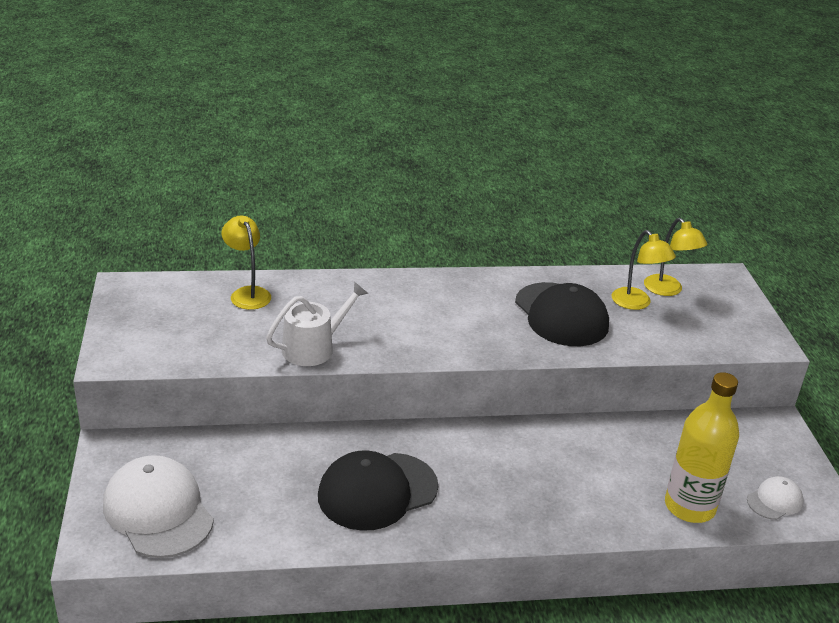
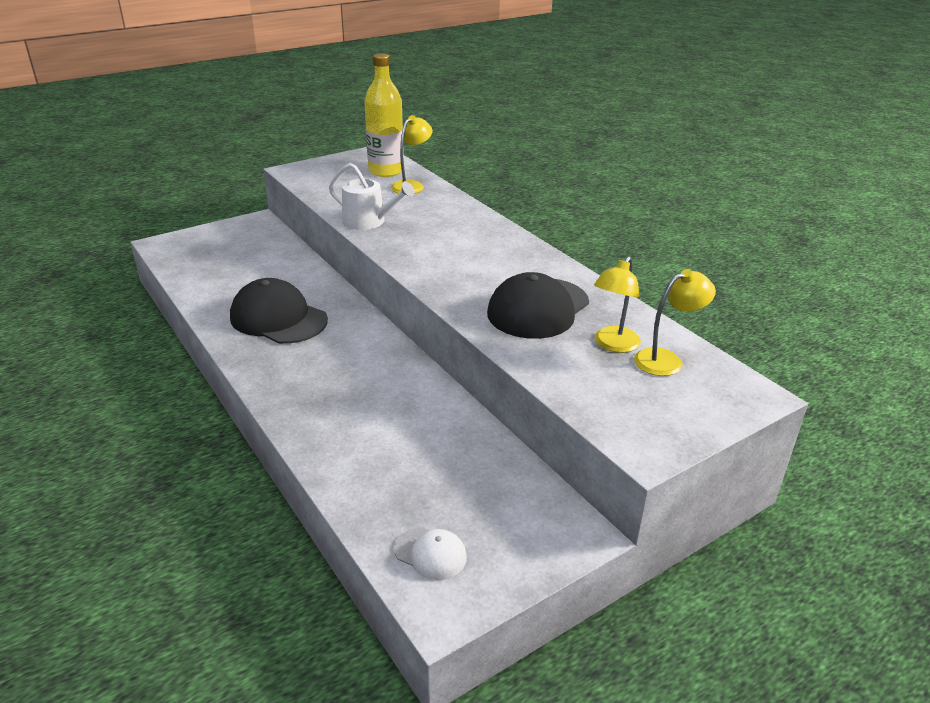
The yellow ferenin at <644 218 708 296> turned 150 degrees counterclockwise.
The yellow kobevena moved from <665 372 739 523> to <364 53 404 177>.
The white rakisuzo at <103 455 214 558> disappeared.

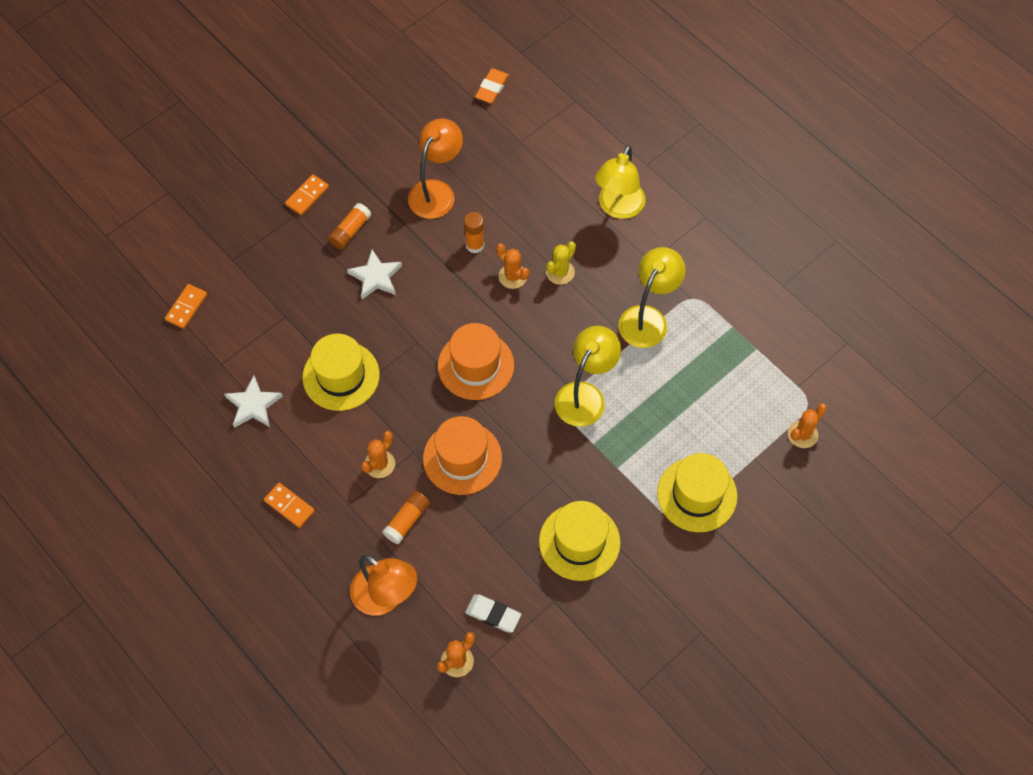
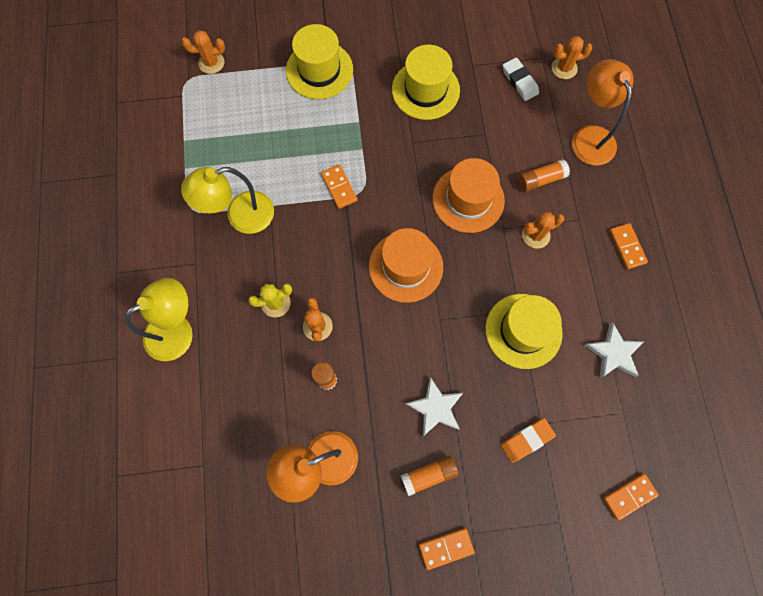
The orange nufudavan moved from <475 69 509 103> to <500 418 556 463>.
The yellow ferenin at <555 326 621 427> was replaced by the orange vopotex at <321 165 358 209>.

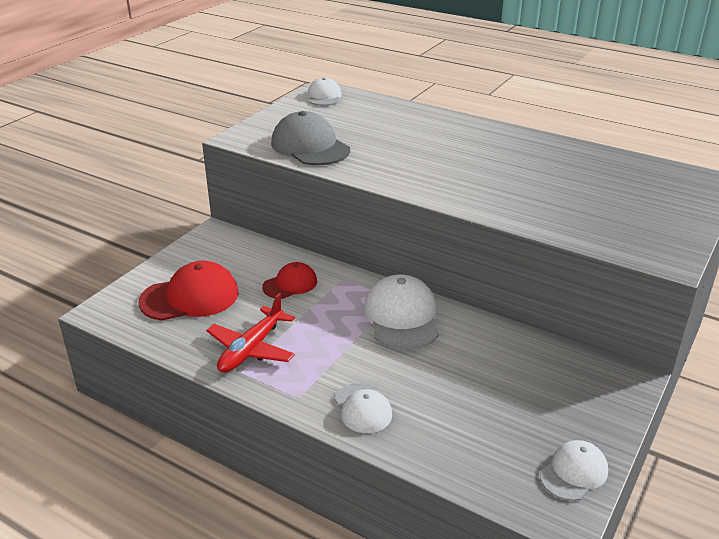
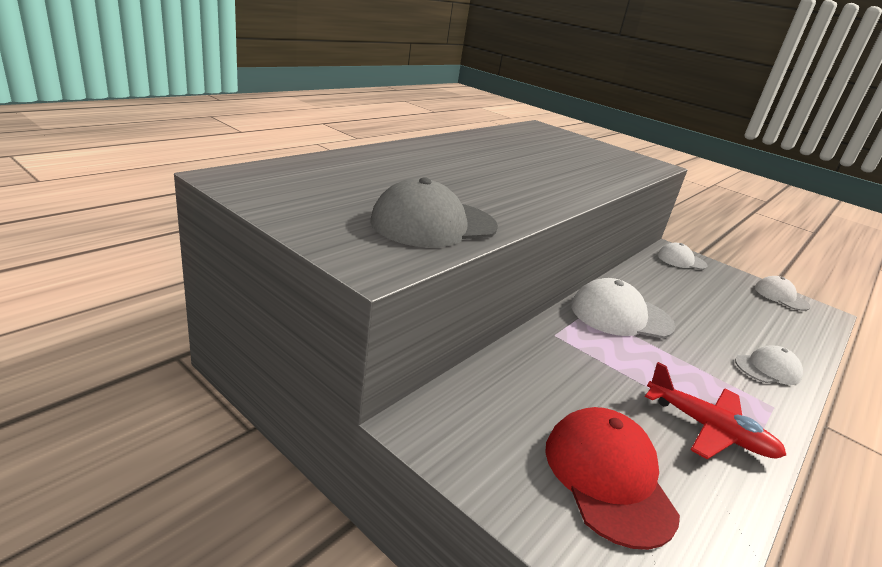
The white rakisuzo moved from <307 78 342 106> to <657 242 708 270>.
The red rakisuzo at <262 262 317 299> disappeared.

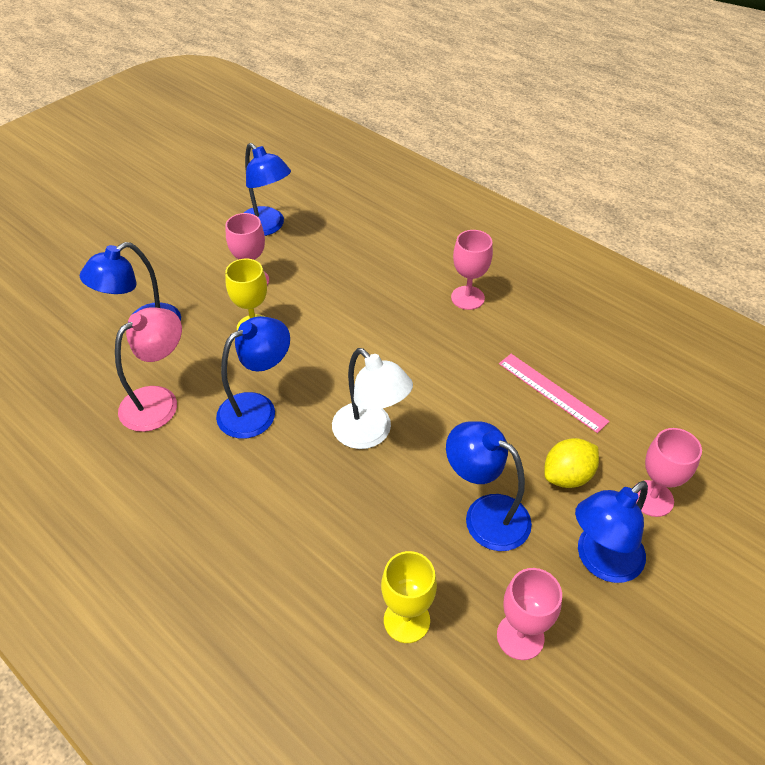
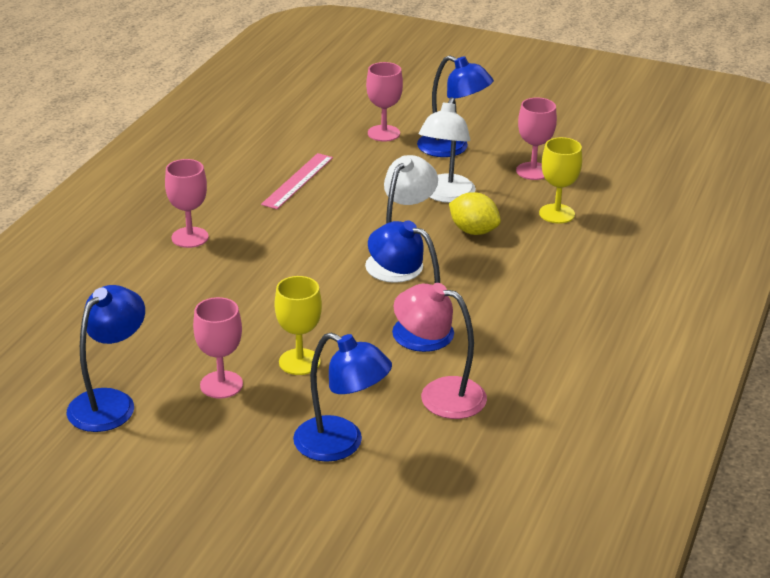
The blue ferenin at <446 421 532 551> became the white ferenin at <419 97 476 203>.
The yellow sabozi moved from <544 438 599 488> to <449 192 501 235>.

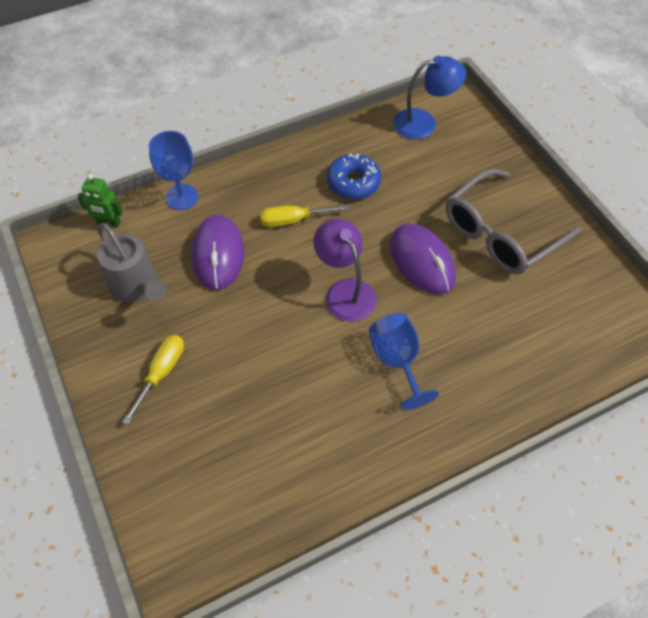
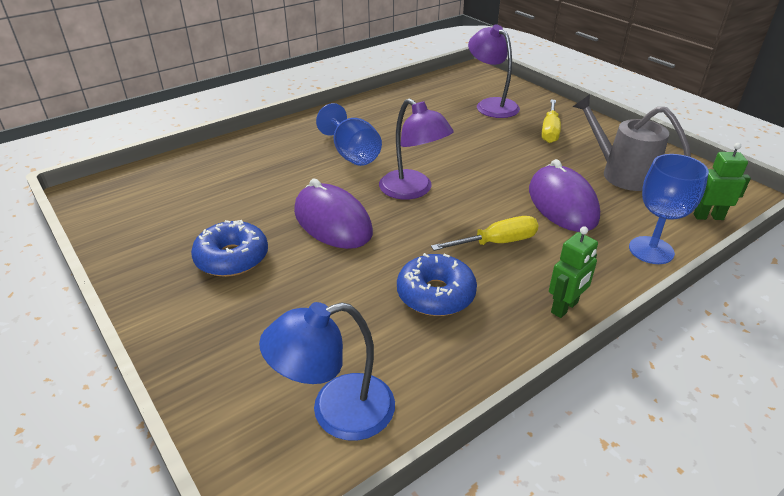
The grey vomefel at <446 168 581 275> was replaced by the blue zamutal at <191 220 268 277>.
The purple ferenin at <468 24 520 118> appeared.
The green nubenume at <549 226 598 318> appeared.

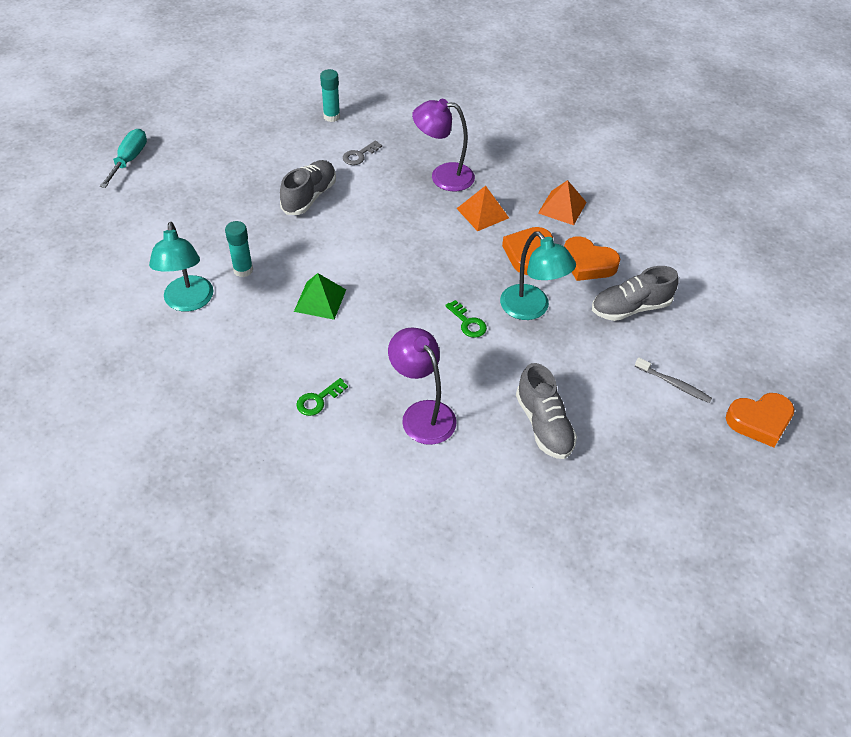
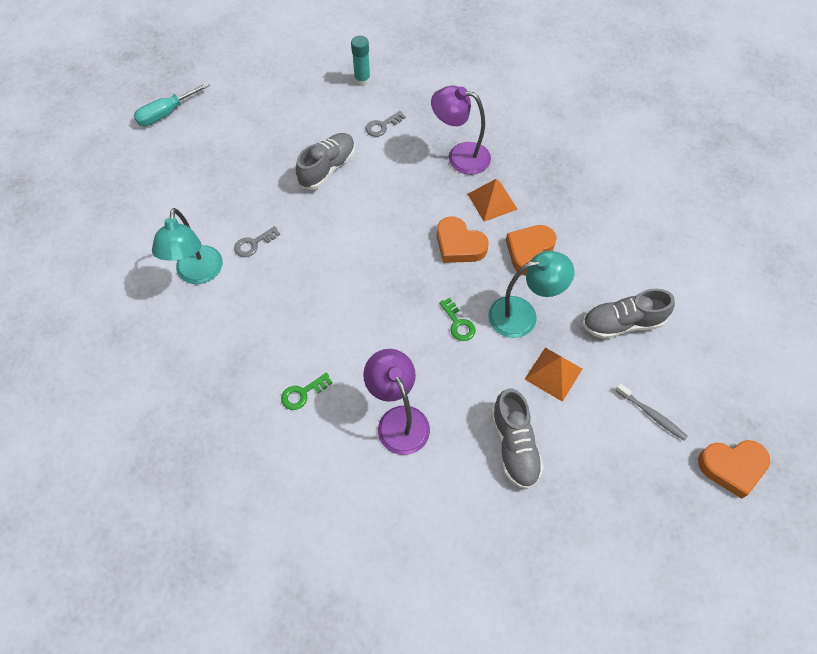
The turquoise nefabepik at <100 129 147 188> turned 150 degrees counterclockwise.
The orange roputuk moved from <538 180 587 225> to <525 348 582 402>.
The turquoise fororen at <225 221 253 277> was replaced by the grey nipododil at <234 226 280 257>.
The turquoise ferenin at <500 231 576 320> turned 75 degrees counterclockwise.
The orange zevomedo moved from <564 236 620 281> to <437 216 489 263>.
The green roputuk at <294 273 346 320> disappeared.

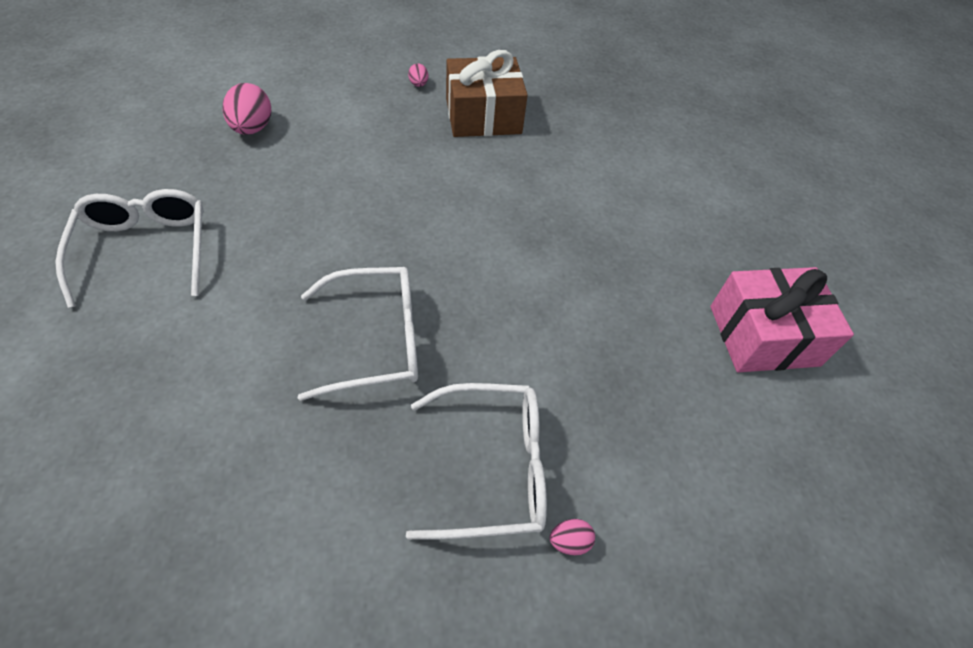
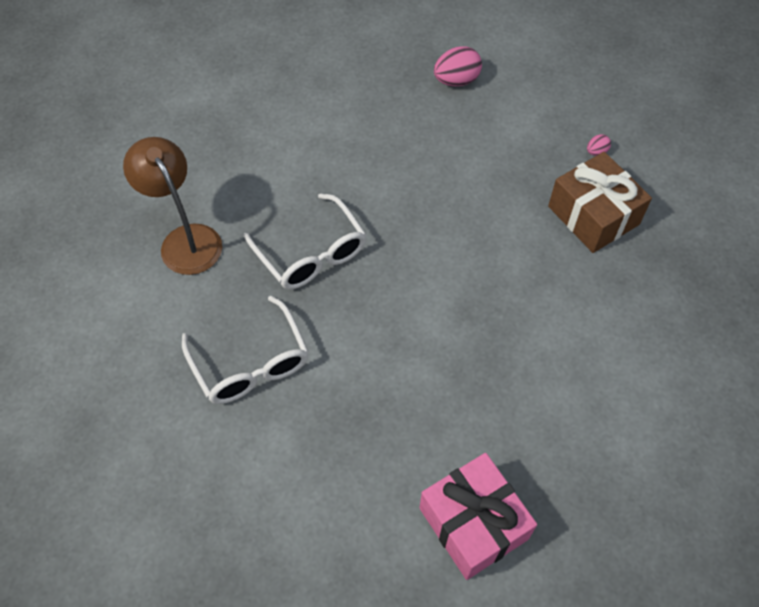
The white vomefel at <55 189 204 308> disappeared.
The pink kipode at <550 519 595 555> disappeared.
The brown ferenin at <123 137 222 275> appeared.

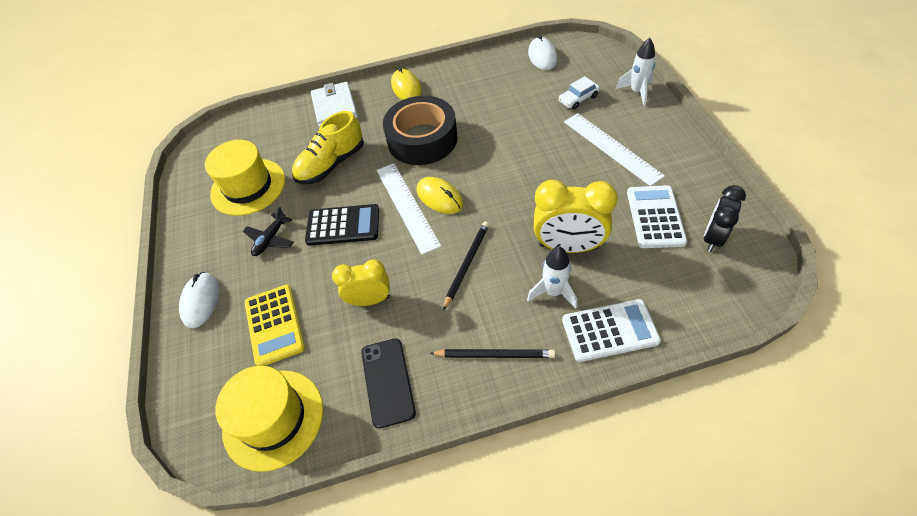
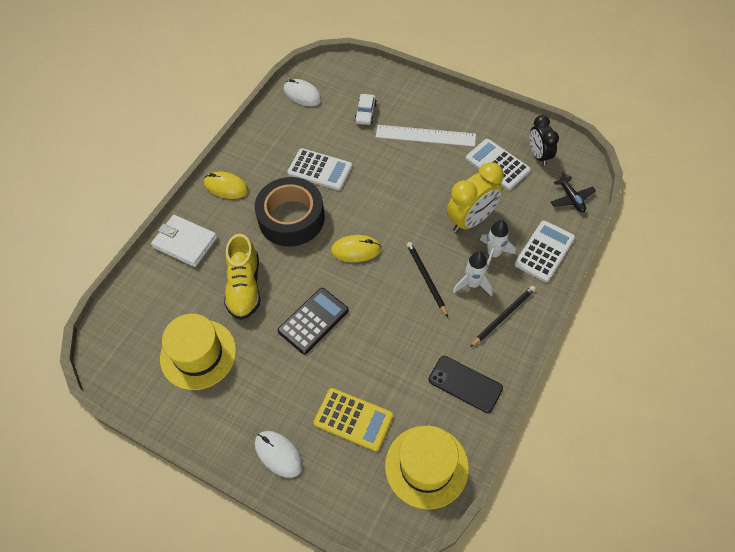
The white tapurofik moved from <616 38 655 106> to <453 251 493 297>.
The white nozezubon at <377 163 441 255> disappeared.
The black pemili moved from <243 206 294 256> to <551 171 596 212>.
The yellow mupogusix at <332 260 390 306> disappeared.
The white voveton at <287 148 352 190> appeared.

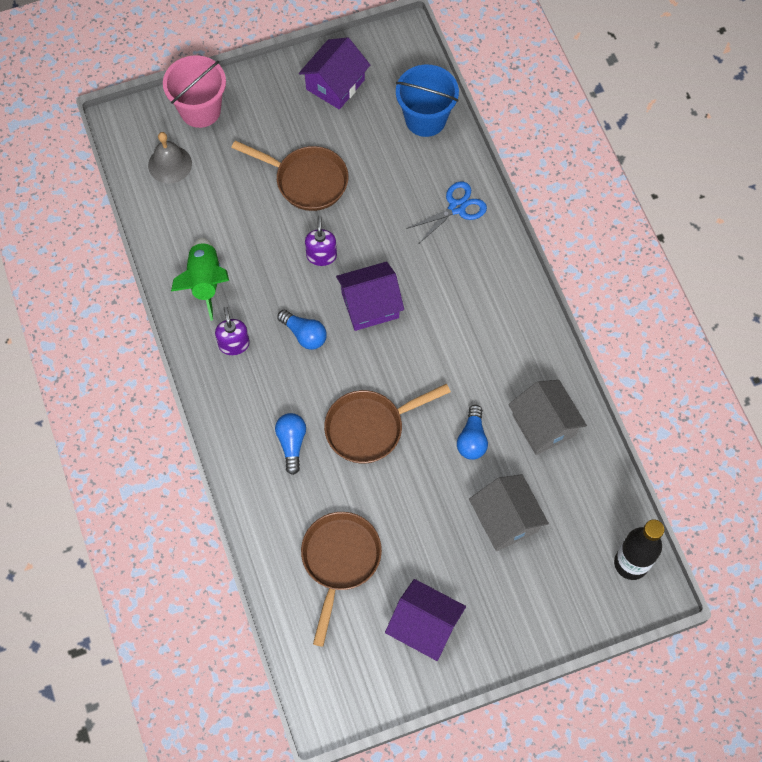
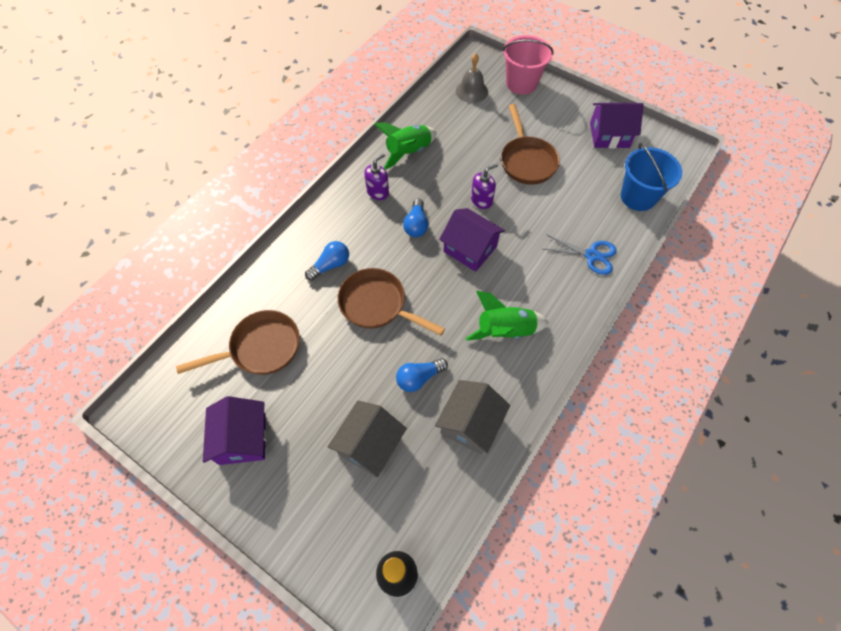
The green tapurofik at <465 291 549 340> appeared.

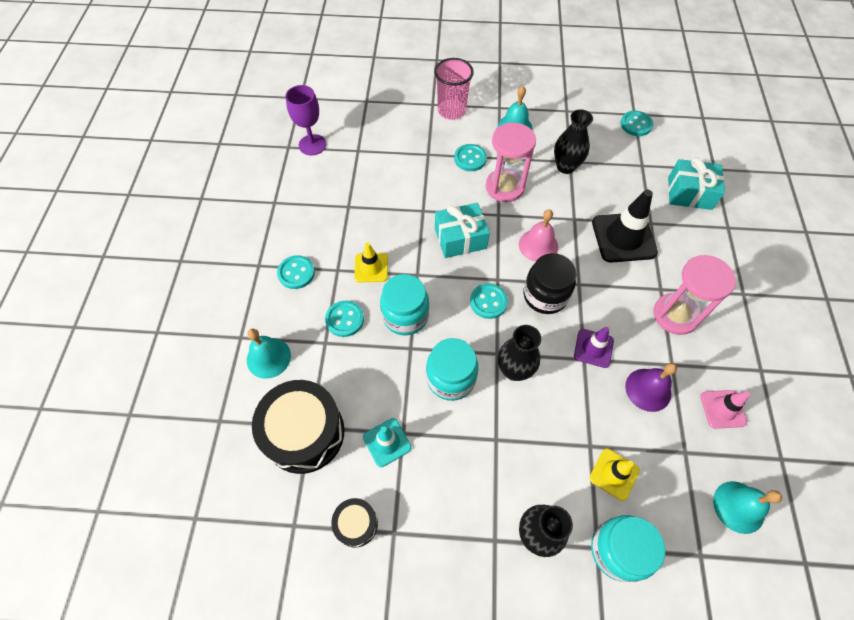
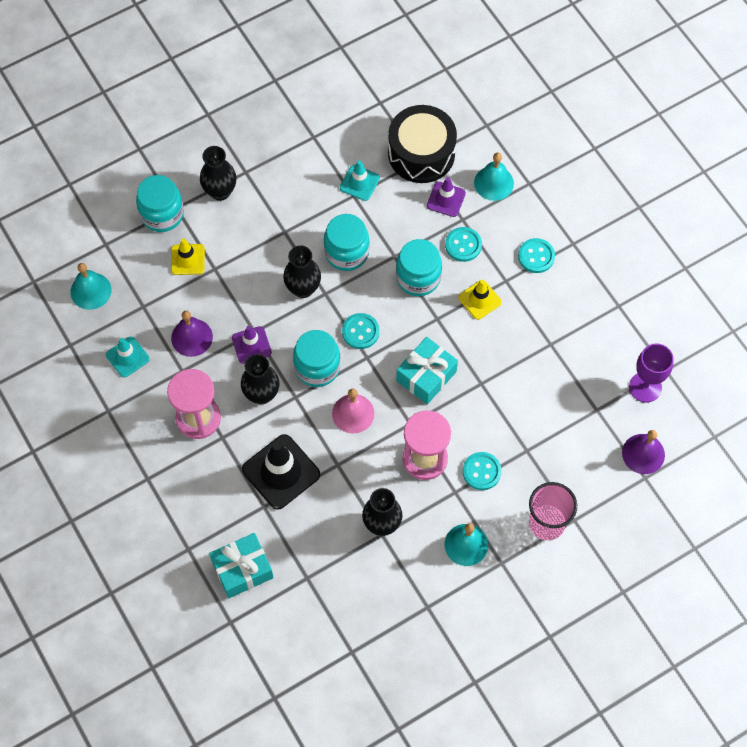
The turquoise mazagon at <620 111 653 136> disappeared.
The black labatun at <523 253 577 314> became the turquoise labatun at <293 330 341 387>.
The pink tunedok at <700 390 750 429> became the turquoise tunedok at <106 336 150 377>.
The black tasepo at <331 498 378 548> disappeared.
The purple tunedok at <427 177 466 217> appeared.
The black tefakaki at <241 354 279 404> appeared.
The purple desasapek at <622 430 665 474> appeared.

